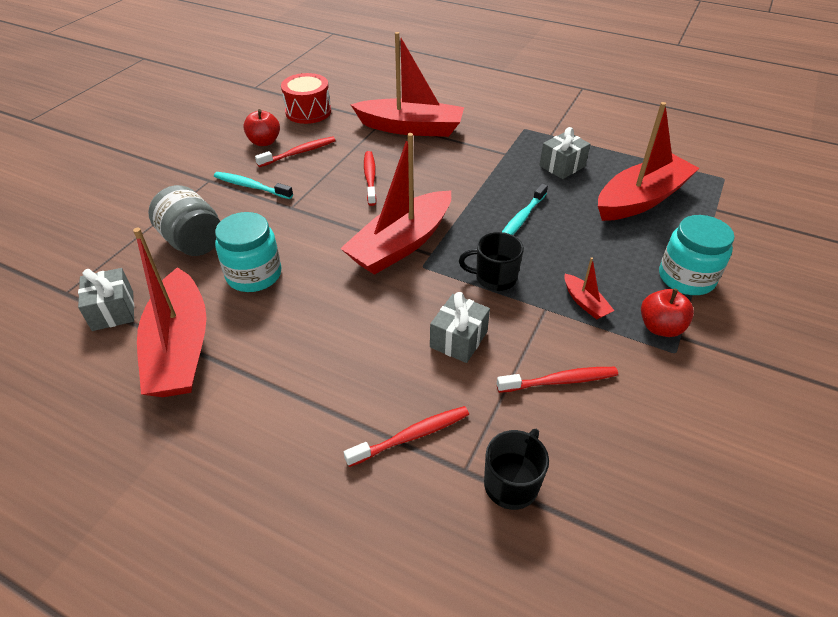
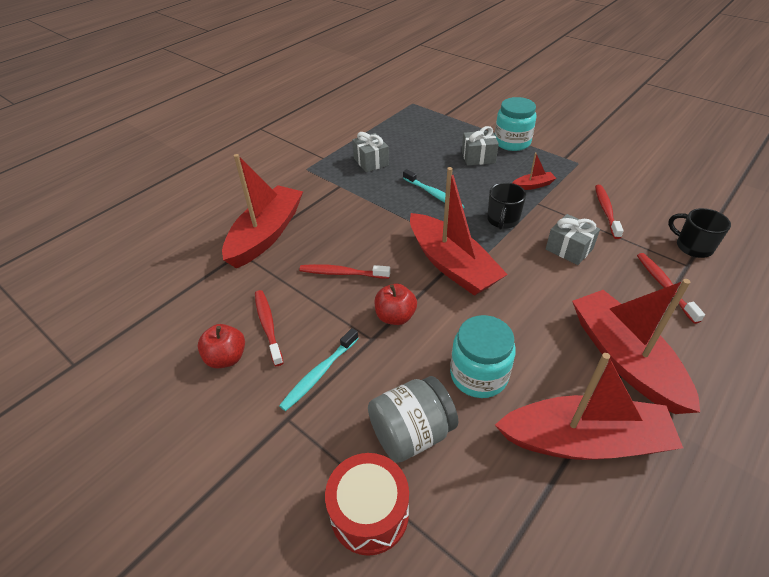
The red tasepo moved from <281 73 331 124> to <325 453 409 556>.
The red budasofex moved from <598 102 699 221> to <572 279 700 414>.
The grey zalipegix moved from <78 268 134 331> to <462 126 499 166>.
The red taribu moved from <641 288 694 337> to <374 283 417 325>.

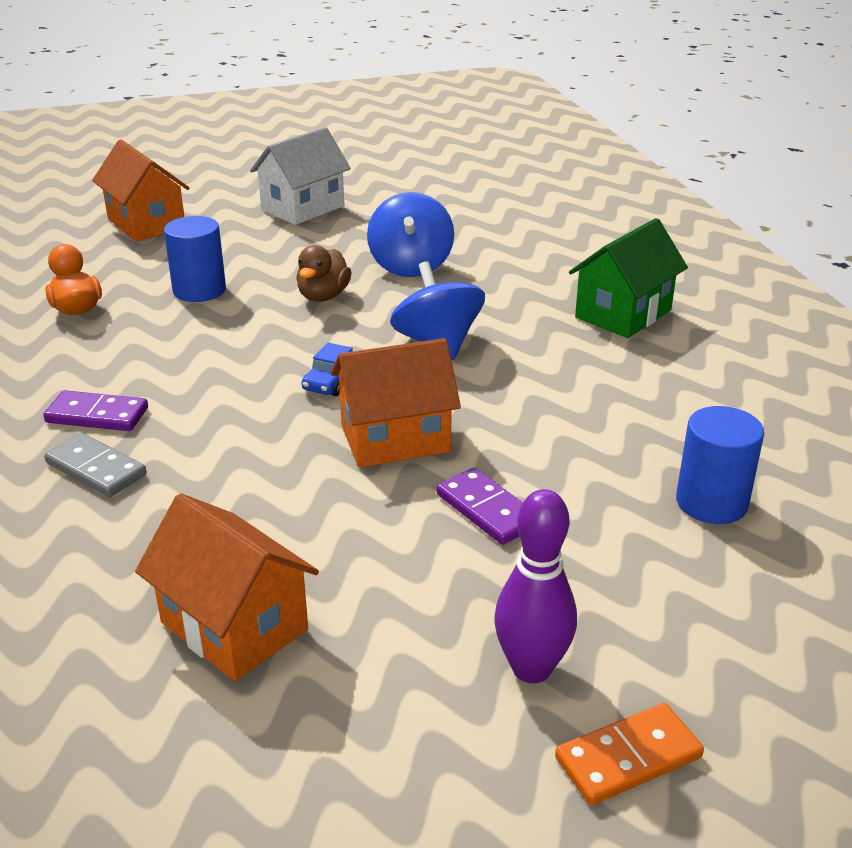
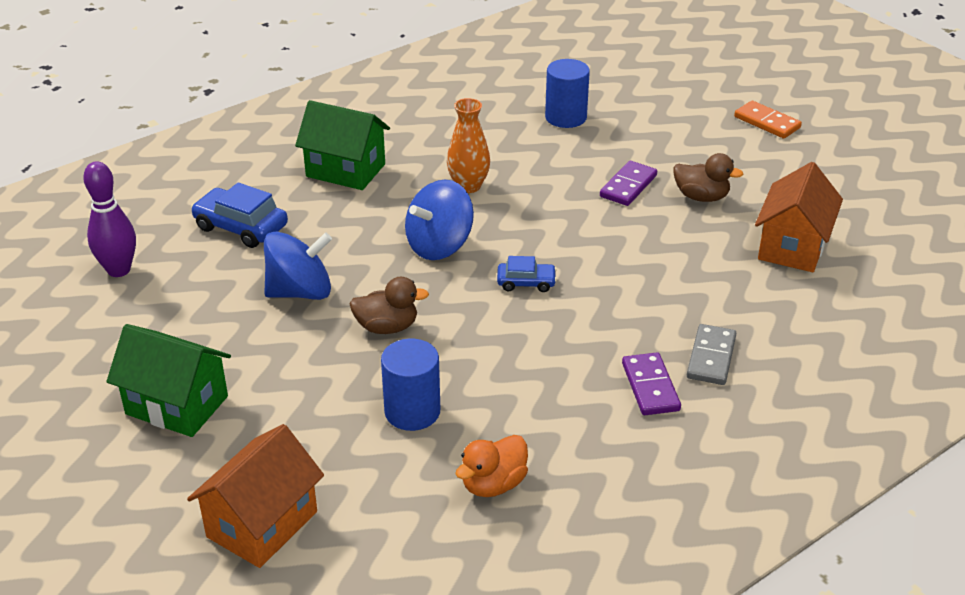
The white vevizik at <250 127 351 225> became the green vevizik at <107 324 231 437>.
The orange vevizik at <331 338 461 467> disappeared.
The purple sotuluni moved from <494 489 577 683> to <83 161 136 277>.
The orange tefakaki at <447 98 490 193> appeared.
The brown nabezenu at <673 153 743 202> appeared.
The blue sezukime at <191 182 288 248> appeared.

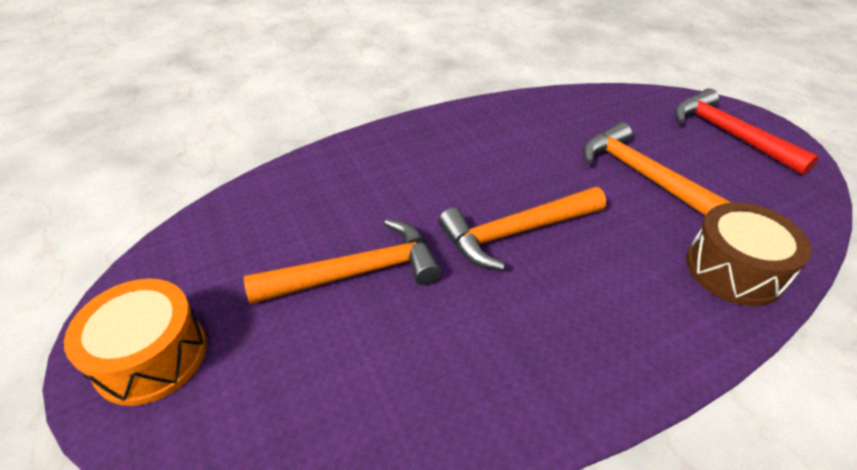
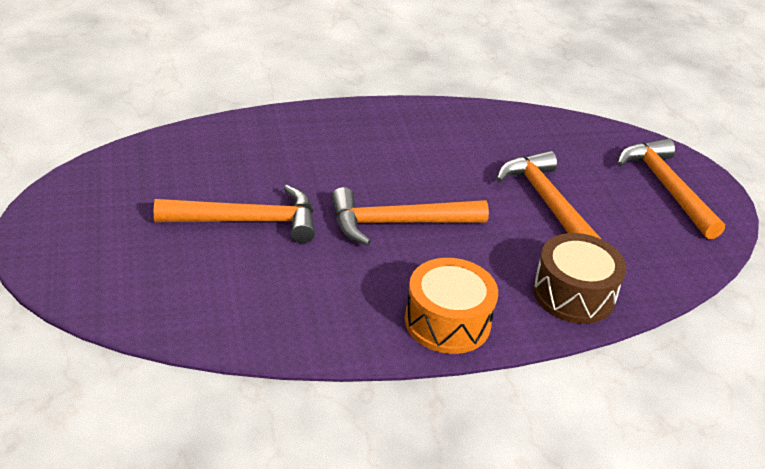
The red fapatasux at <675 88 819 175> became the orange fapatasux at <617 138 725 239>.
The orange tasepo moved from <64 279 207 406> to <405 258 498 354>.

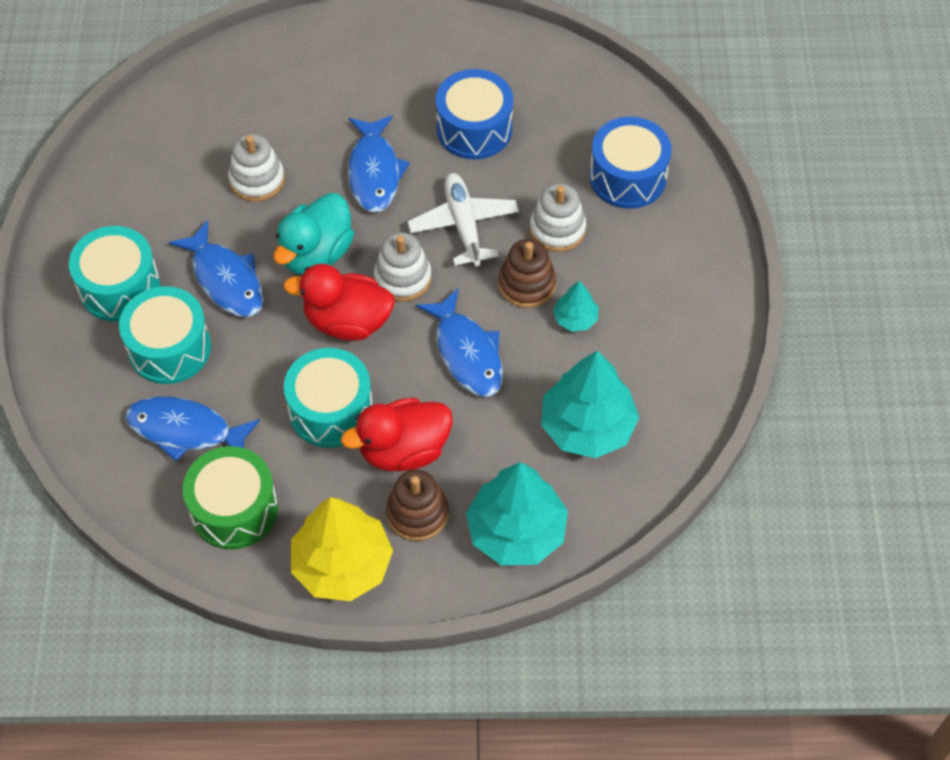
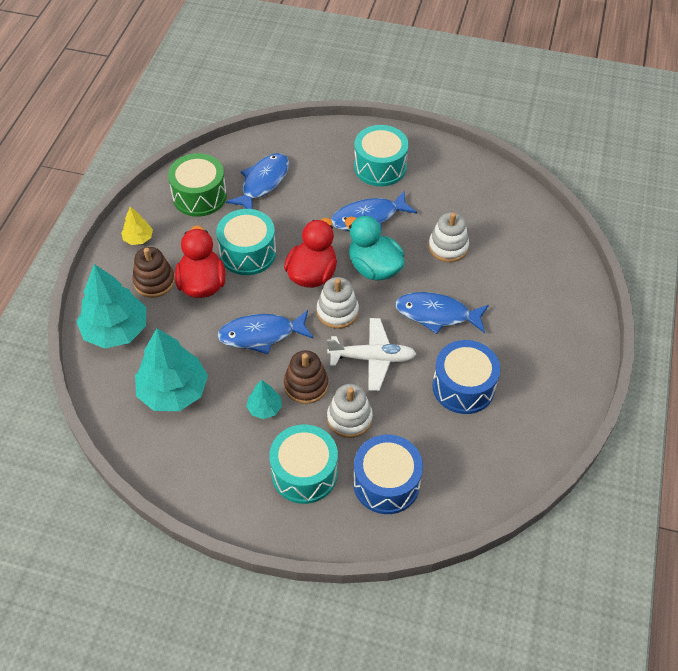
The turquoise tasepo moved from <119 286 211 384> to <269 424 338 504>.
The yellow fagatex at <291 497 393 601> changed to 0.49 times the size.

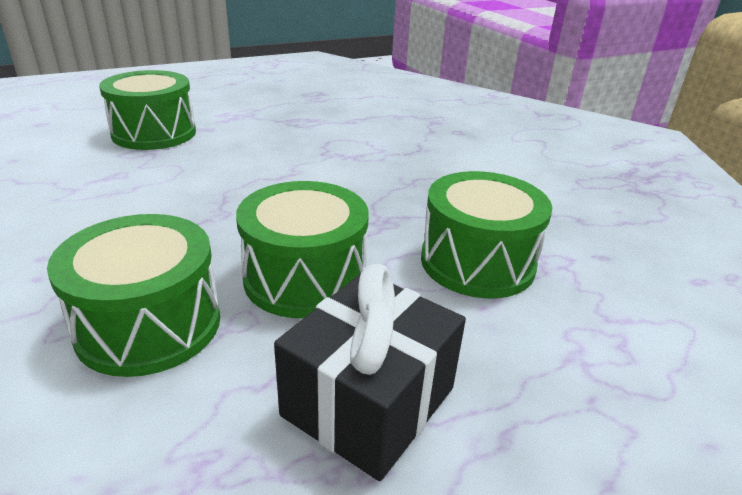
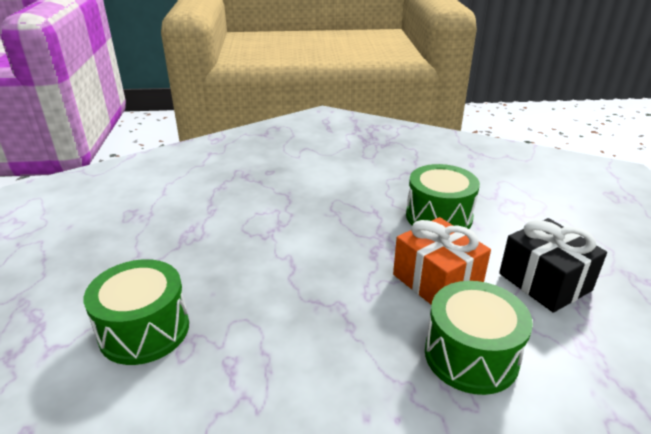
The green tasepo at <236 181 369 318> was replaced by the orange zalipegix at <393 217 491 305>.

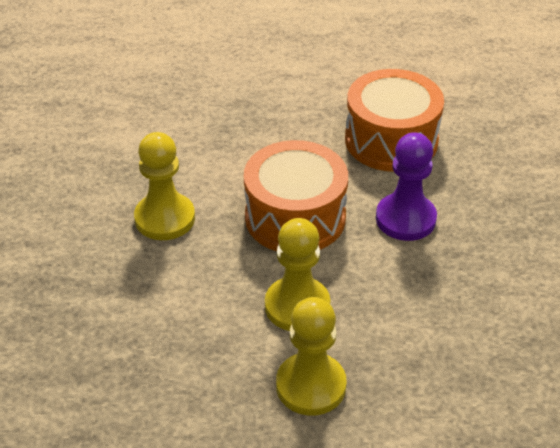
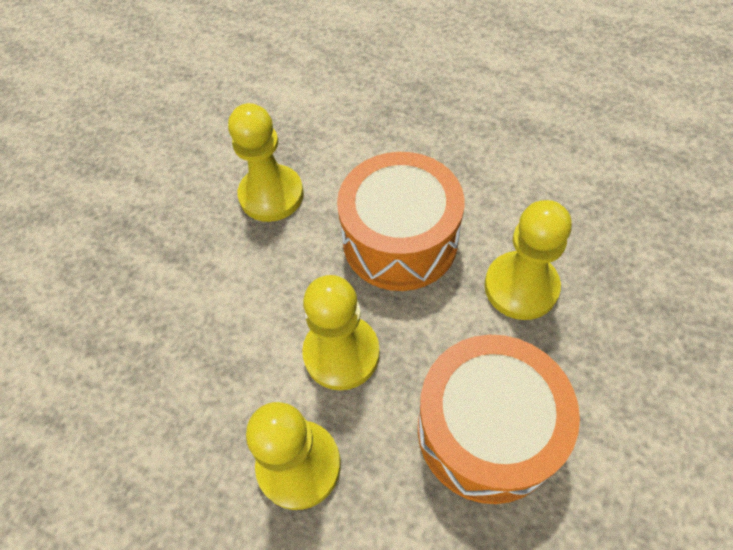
The orange tasepo moved from <345 69 444 172> to <418 335 580 504>.
The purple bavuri at <376 132 437 241> became the yellow bavuri at <485 200 572 320>.

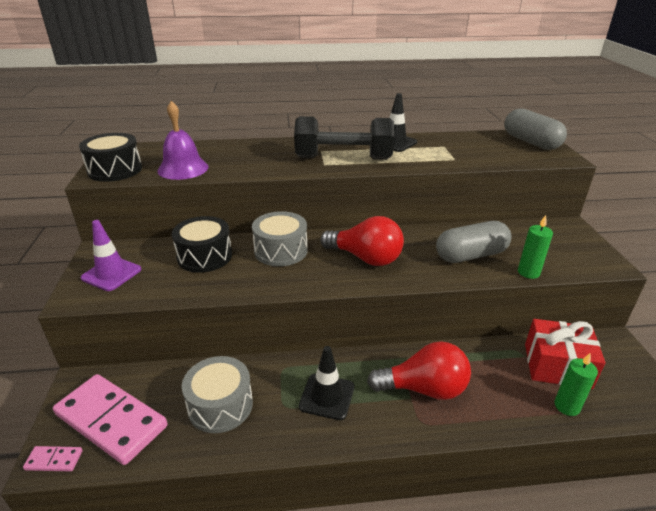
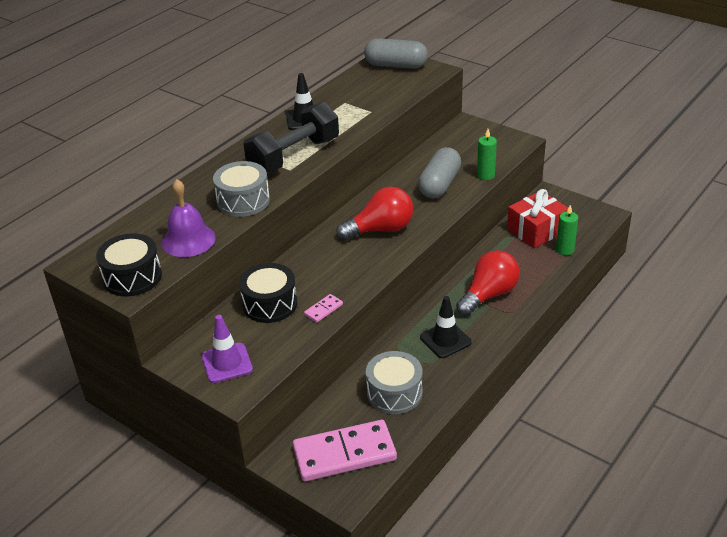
The grey tasepo moved from <252 211 308 266> to <213 161 270 217>.
The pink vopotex moved from <23 446 83 472> to <304 294 343 323>.

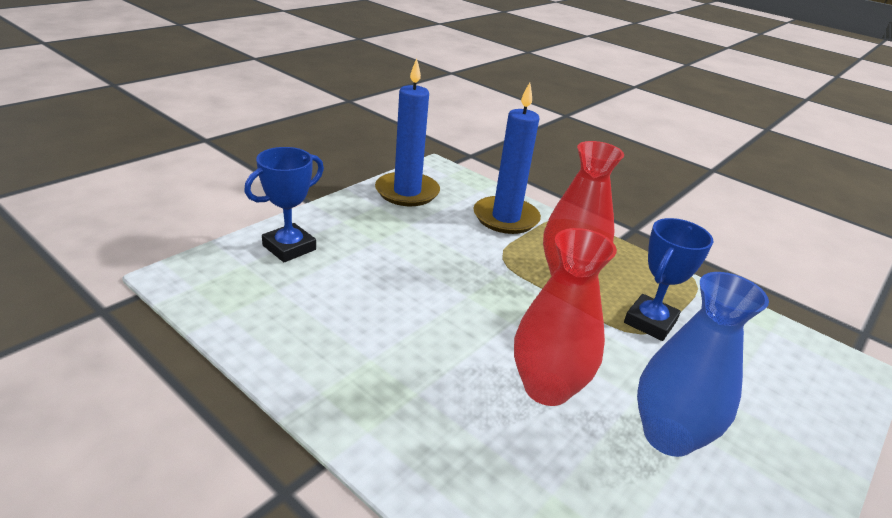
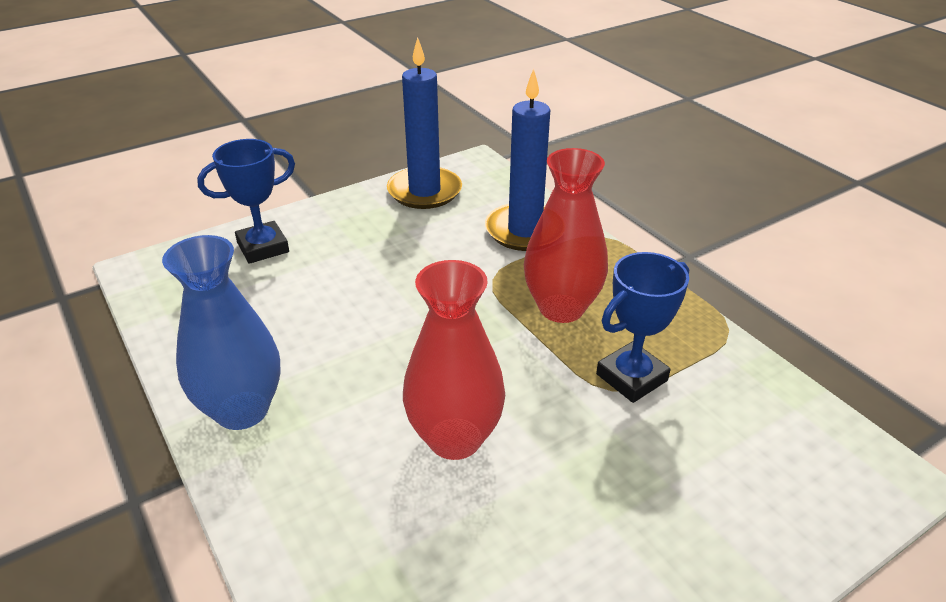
The blue tefakaki moved from <637 272 769 457> to <162 235 281 430>.

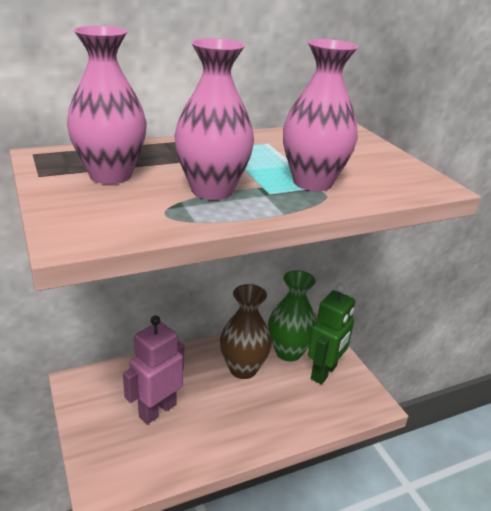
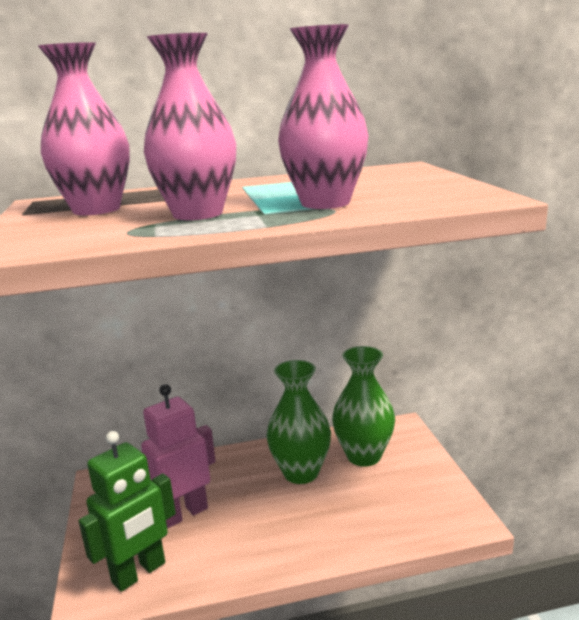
The brown tefakaki at <220 284 272 379> became the green tefakaki at <267 360 331 484>.
The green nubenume moved from <308 284 355 384> to <79 431 176 592>.

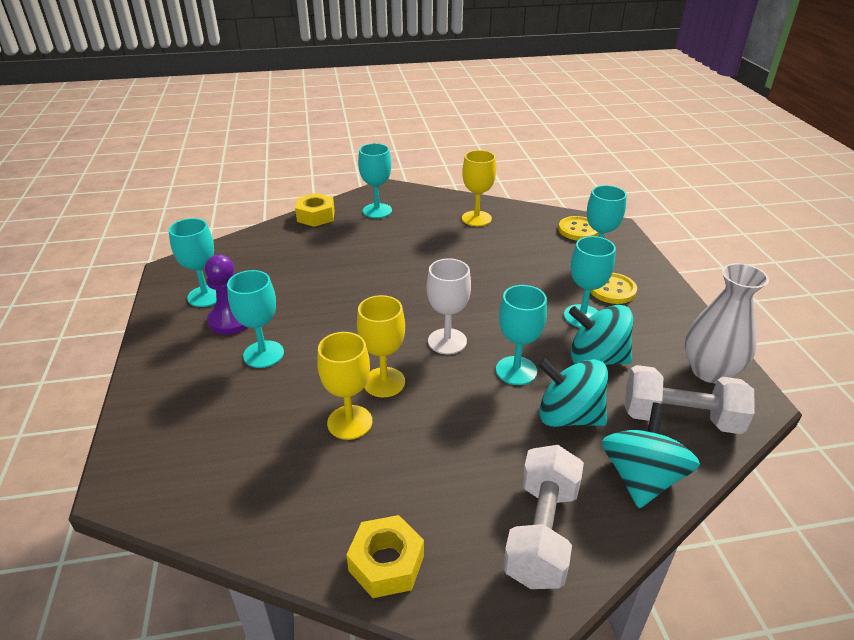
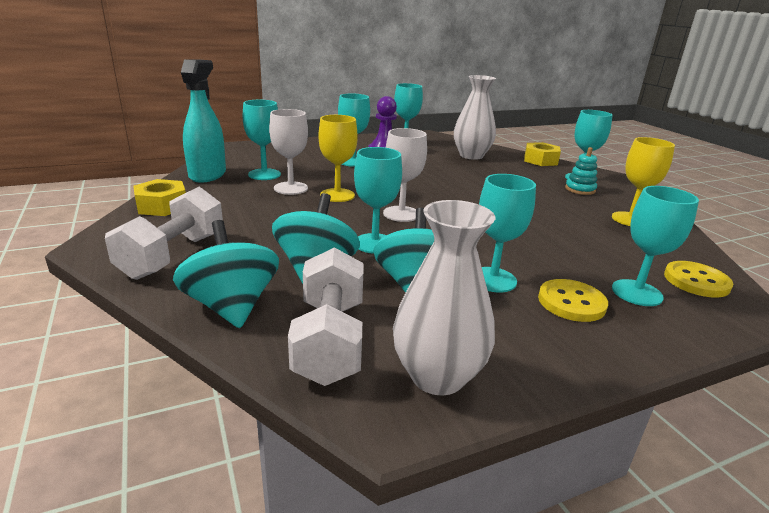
The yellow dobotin at <317 332 372 440> became the white dobotin at <269 109 308 195>.
The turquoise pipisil at <602 403 700 508> turned 120 degrees counterclockwise.
The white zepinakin at <503 445 584 589> turned 75 degrees counterclockwise.
The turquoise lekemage at <181 60 226 183> appeared.
The white tefakaki at <454 75 496 160> appeared.
The turquoise dobotin at <243 100 281 180> appeared.
The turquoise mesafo at <565 147 597 195> appeared.

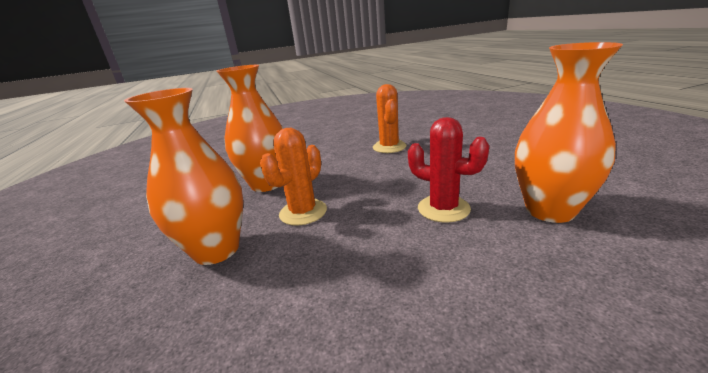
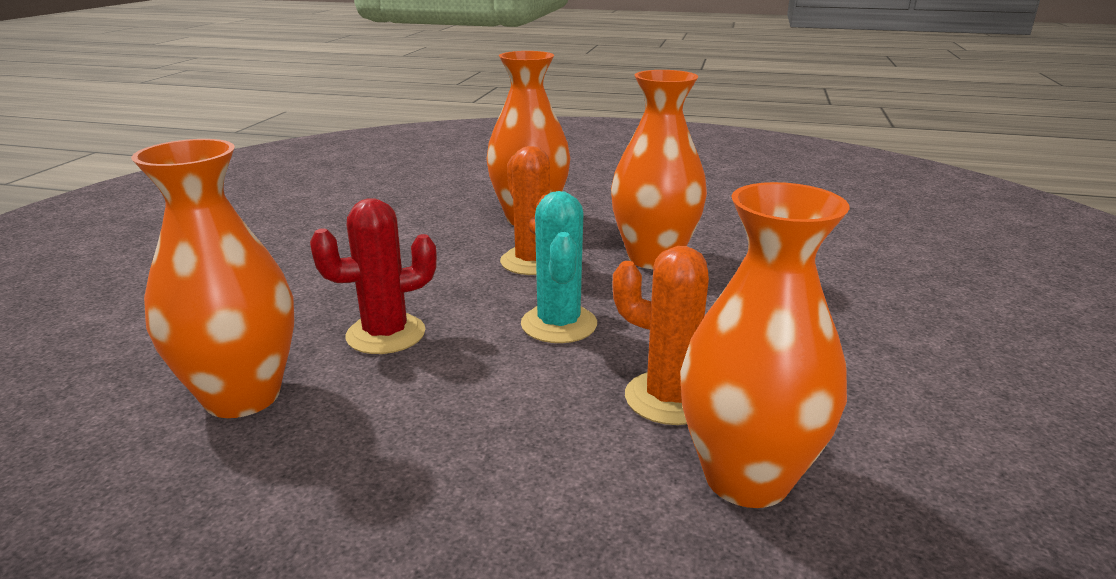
The orange tefakaki at <680 182 850 508> appeared.
The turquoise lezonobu at <521 191 597 343> appeared.

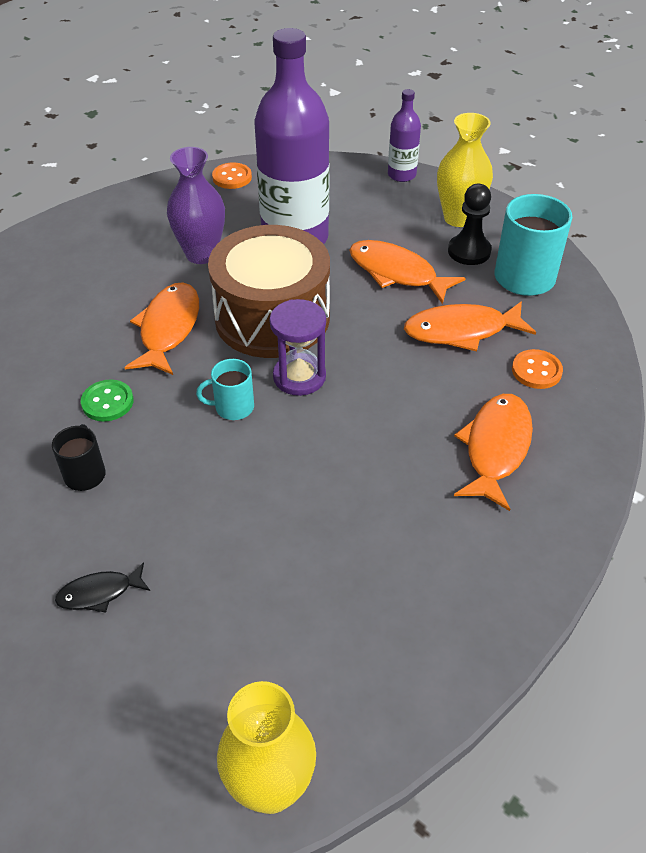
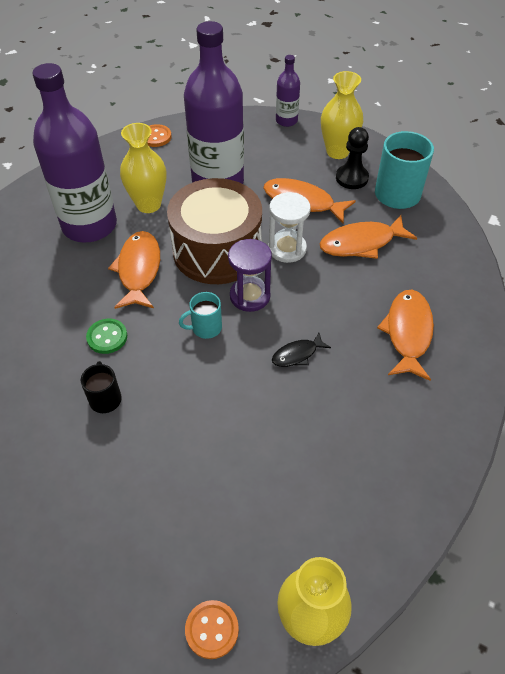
The purple tefakaki at <167 147 225 264> became the yellow tefakaki at <120 123 166 213>.
The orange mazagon moved from <512 349 563 389> to <185 600 239 659>.
The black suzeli moved from <55 562 150 613> to <272 333 331 367>.
The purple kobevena at <33 63 117 242> appeared.
The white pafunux at <268 192 311 263> appeared.

